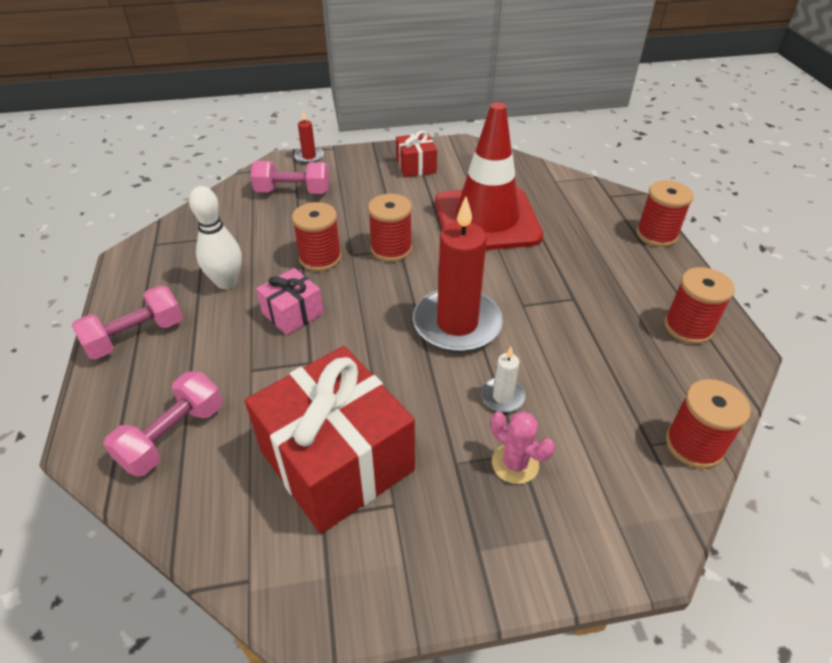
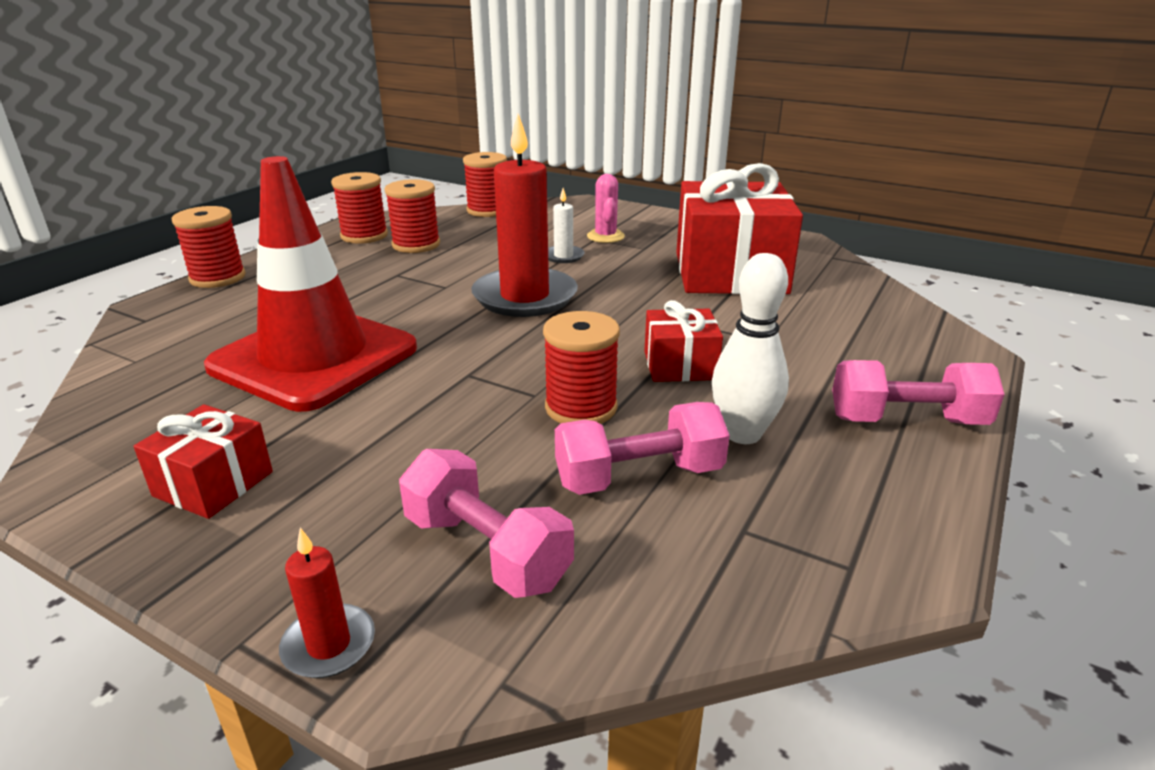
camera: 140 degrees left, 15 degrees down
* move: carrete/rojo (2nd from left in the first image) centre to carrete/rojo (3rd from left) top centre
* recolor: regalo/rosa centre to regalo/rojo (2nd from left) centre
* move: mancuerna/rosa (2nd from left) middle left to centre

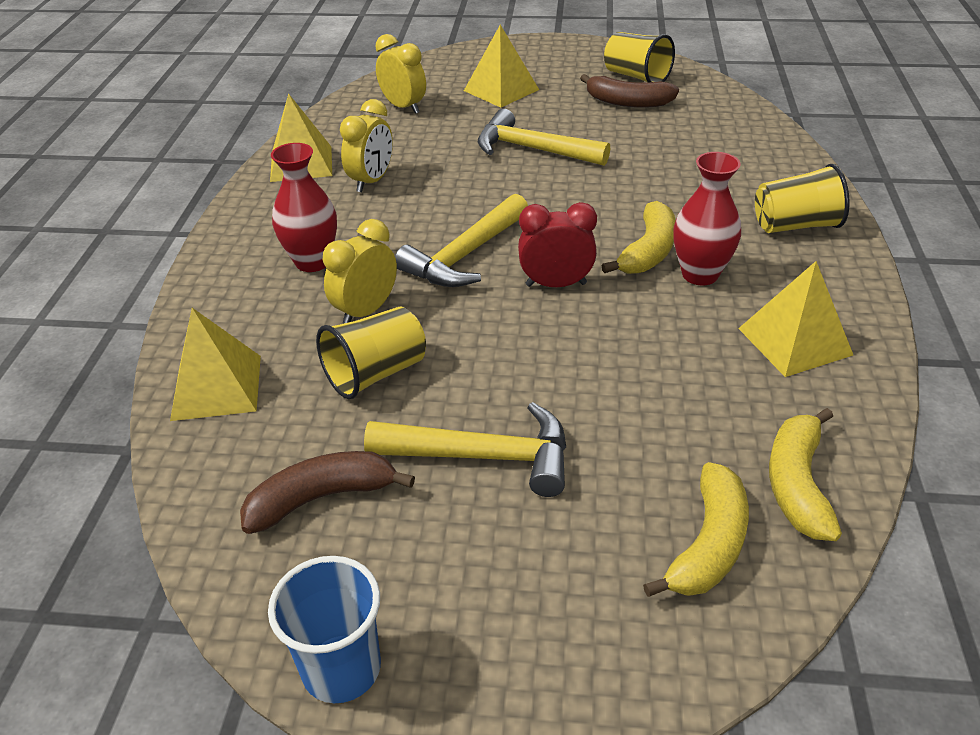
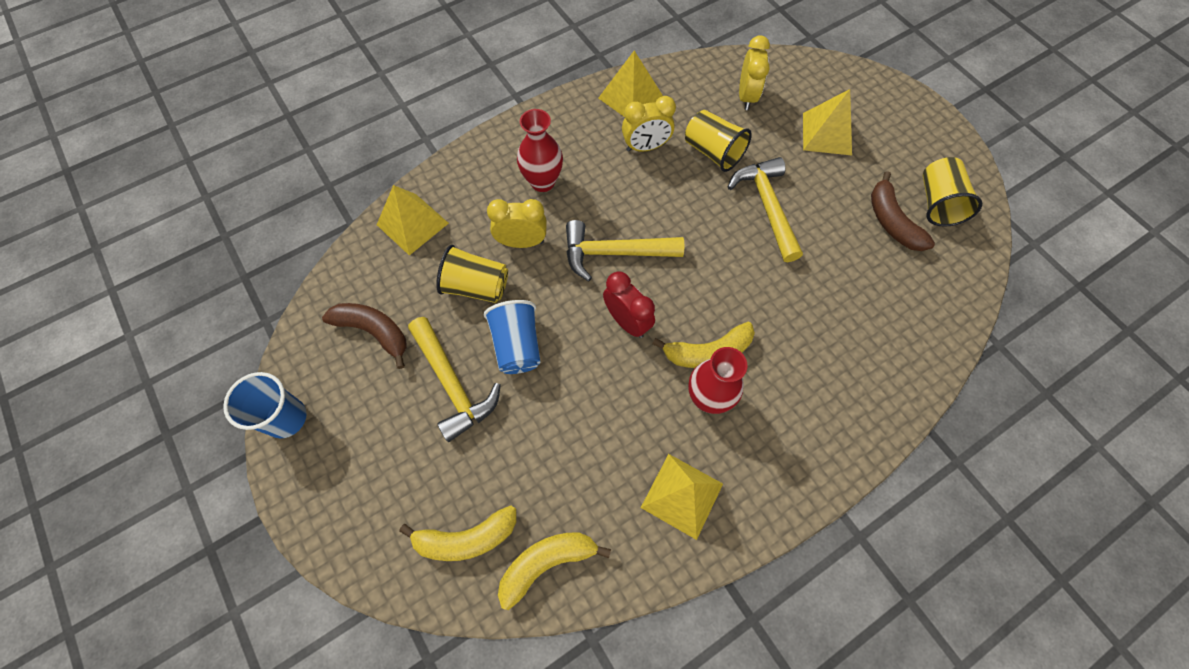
camera: 50 degrees right, 25 degrees up
* move: vaso/amarillo (3rd from left in the first image) top right to vaso/amarillo (2nd from left) top centre
* insert: vaso/azul (2nd from left) centre

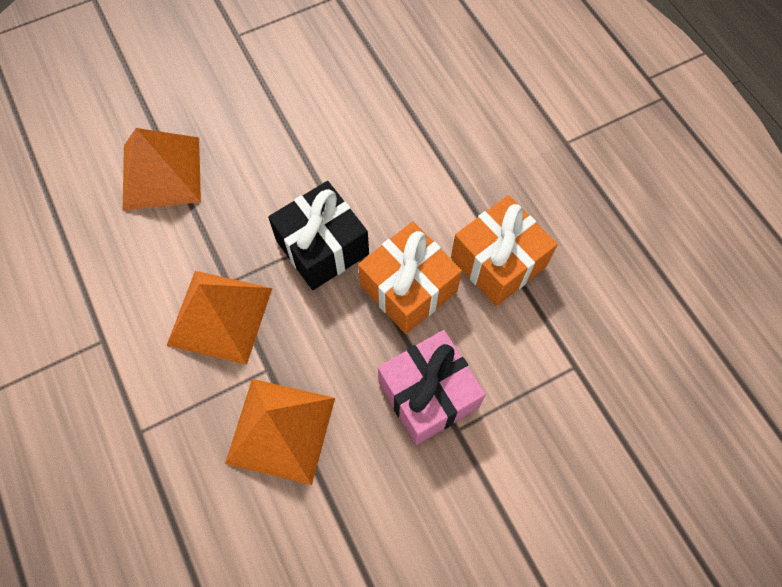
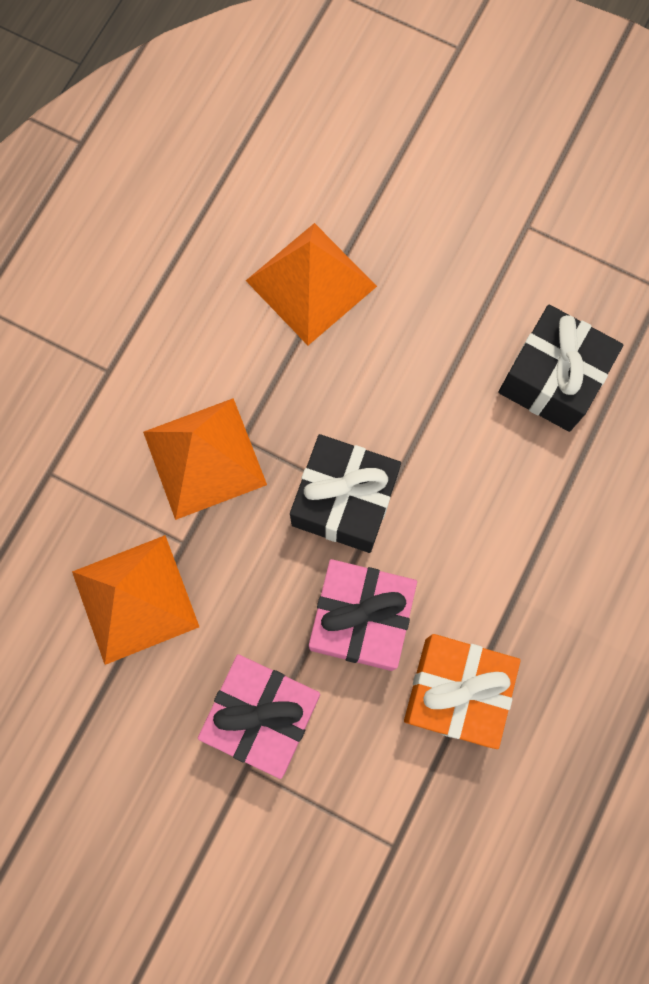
camera: 55 degrees right, 10 degrees up
* recolor: regalo/naranja (1st from left) centre to regalo/rosa (2nd from left) centre
* insert: regalo/negro (2nd from left) middle right

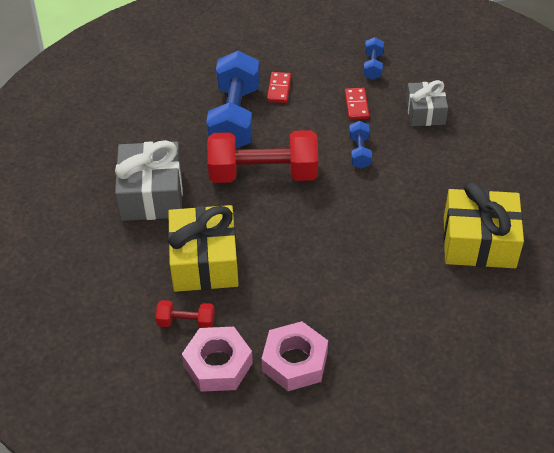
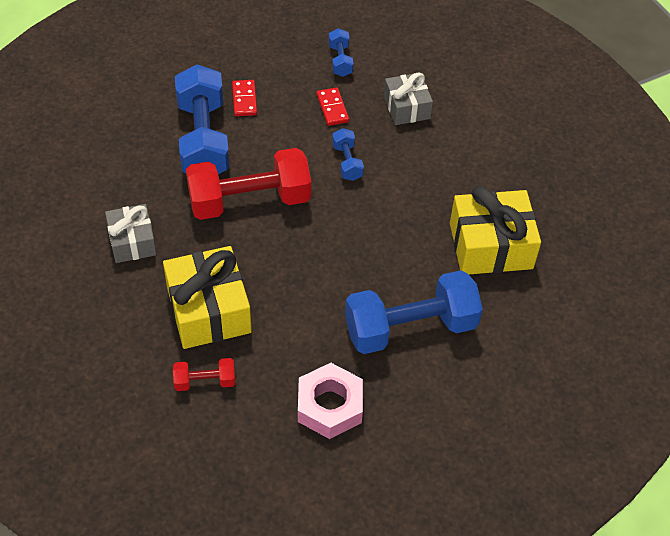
camera: 15 degrees left, 5 degrees up
* resize: regalo/gris (1st from left) middle left = middle left x0.62
* delete: tuerca/rosa (1st from left) bottom centre
* insert: mancuerna/azul (4th from left) centre

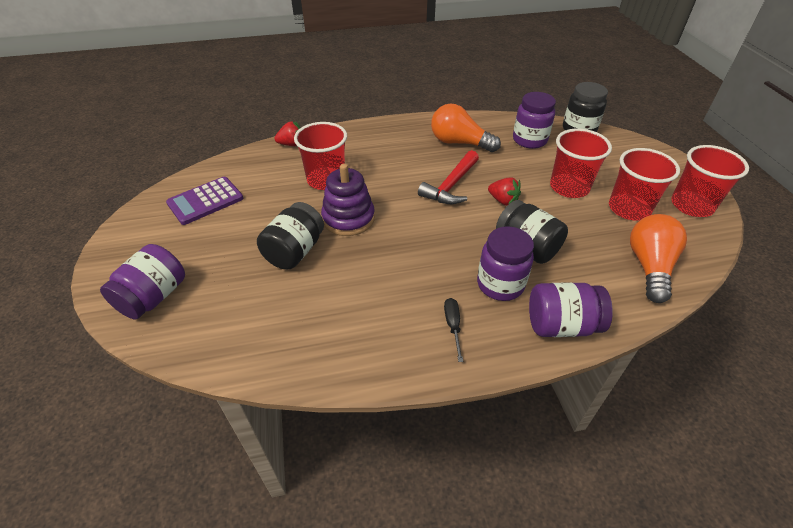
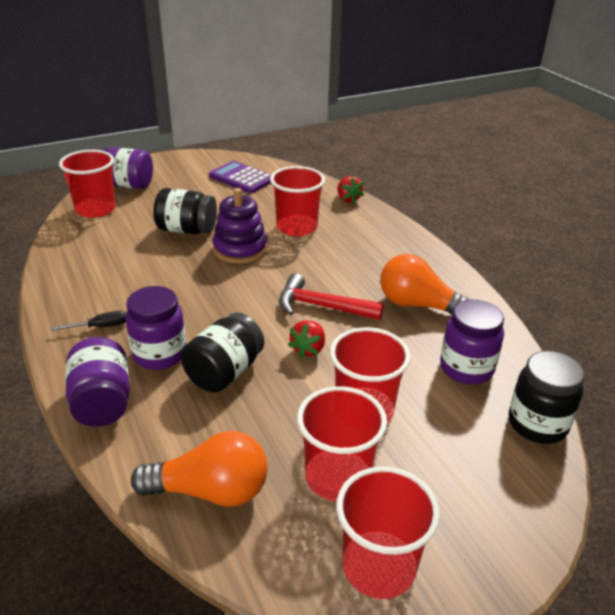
camera: 75 degrees right, 10 degrees down
* rotate: bombilla/naranja (1st from left in the first image) top centre = middle right 75 degrees counterclockwise
* insert: vaso/rojo (1st from left) top left

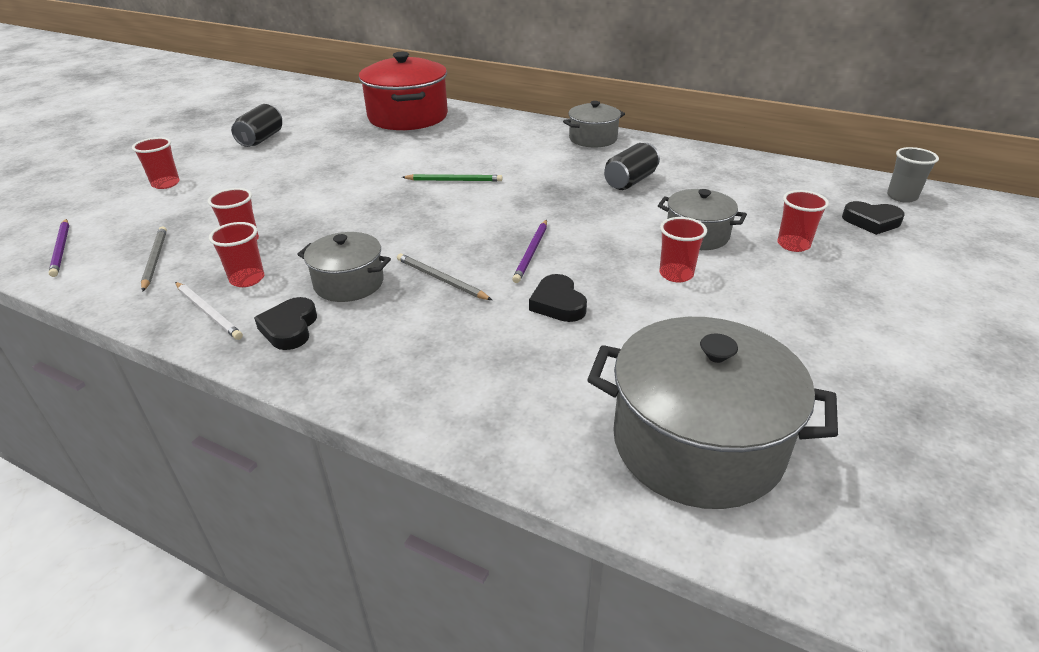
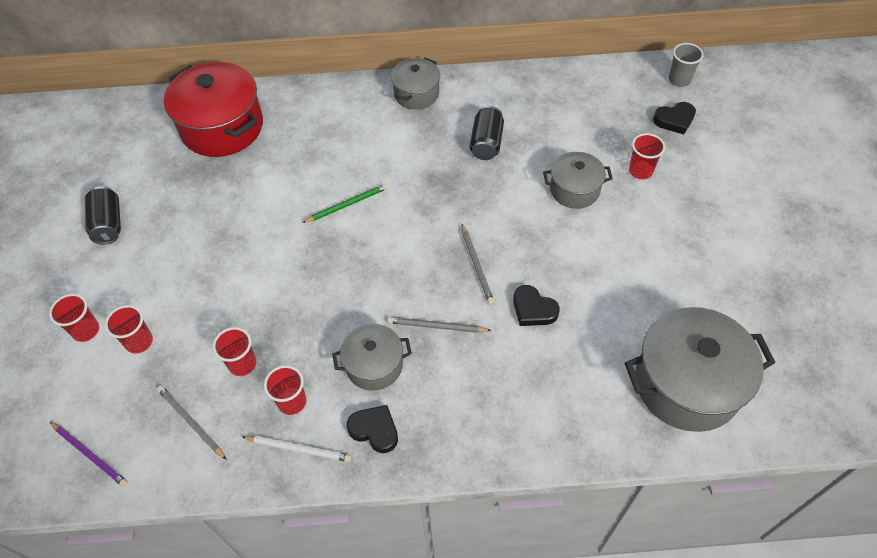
camera: 30 degrees left, 20 degrees up
* move: vaso/rojo (4th from left in the first image) centre to vaso/rojo (2nd from left) middle left
* recolor: lápiz/morado (2nd from left) centre to lápiz/gris (3rd from left) centre
* rotate: corazón/negro (1st from left) middle left = bottom centre 150 degrees clockwise

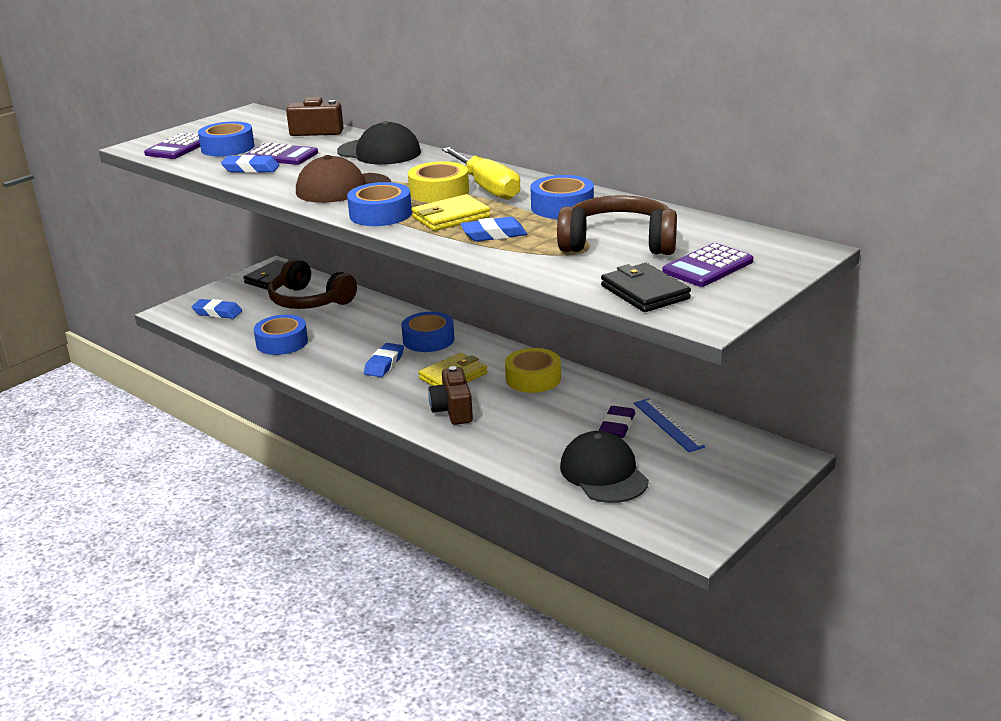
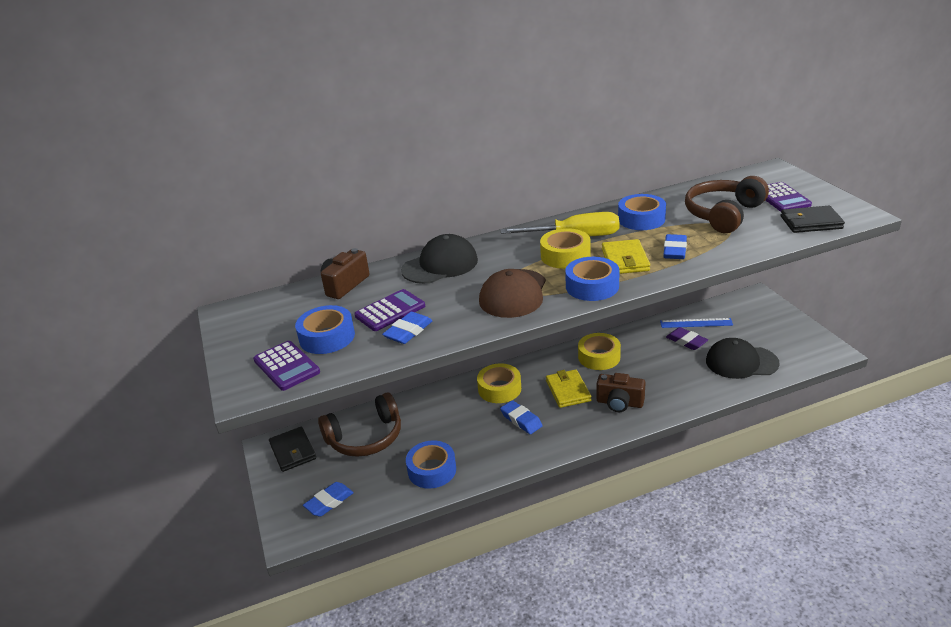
camera: 60 degrees left, 5 degrees up
* recolor: cinta adhesiva/azul (4th from left) centre to cinta adhesiva/amarillo (1st from left) centre

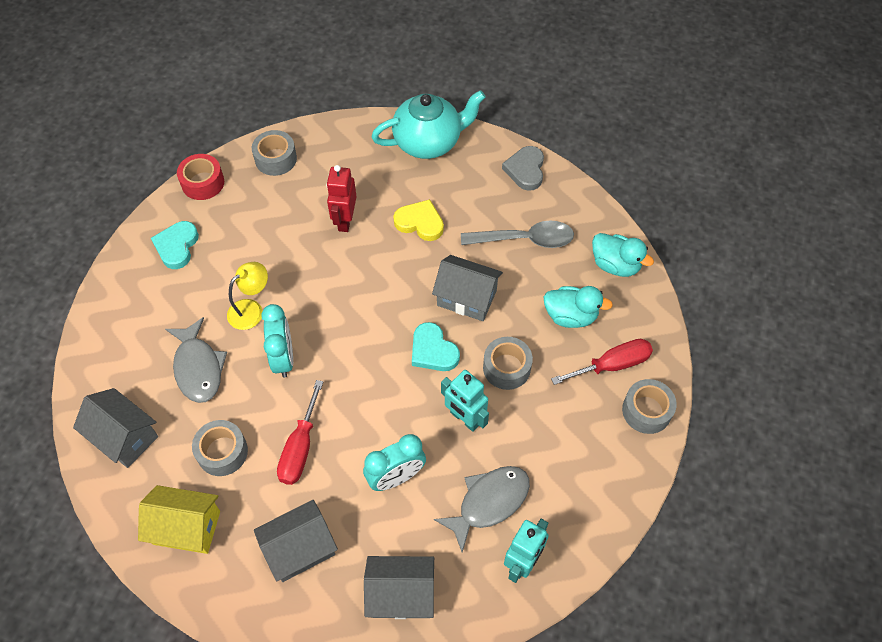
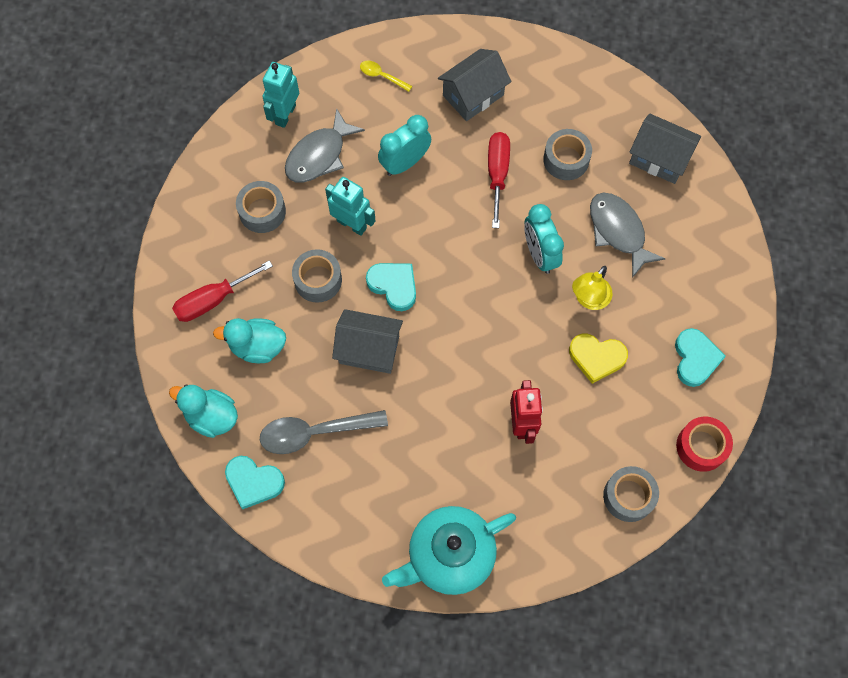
camera: 170 degrees right, 10 degrees up
* delete: corazón/gris top centre
* move: corazón/amarillo centre to middle right
* move: cinta adhesiva/gris (4th from left in the first image) middle right to cinta adhesiva/gris (1st from left) top left
* delete: casa/amarillo bottom left
* replace: casa/gris (3rd from left) bottom centre to cuchara/amarillo top centre
* insert: corazón/turquesa (1st from left) bottom left

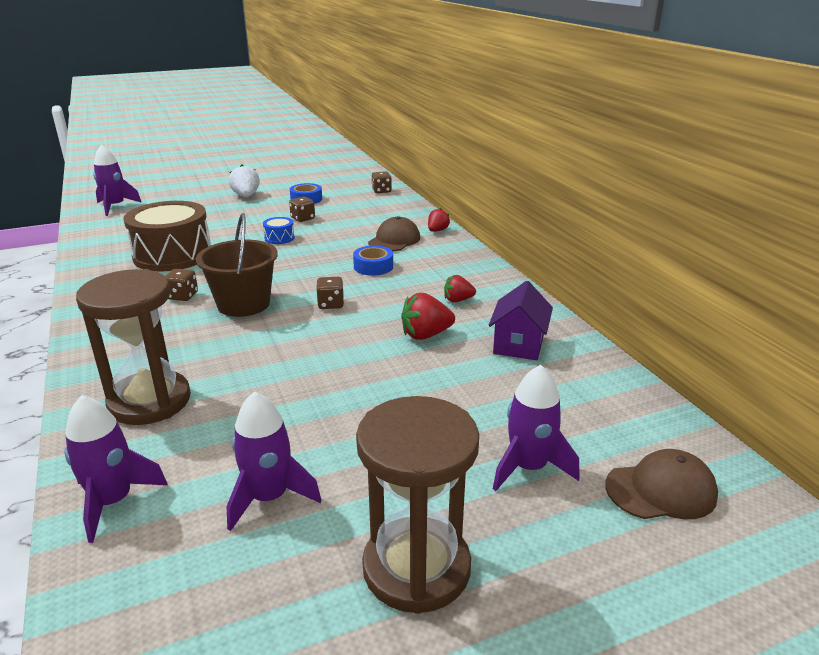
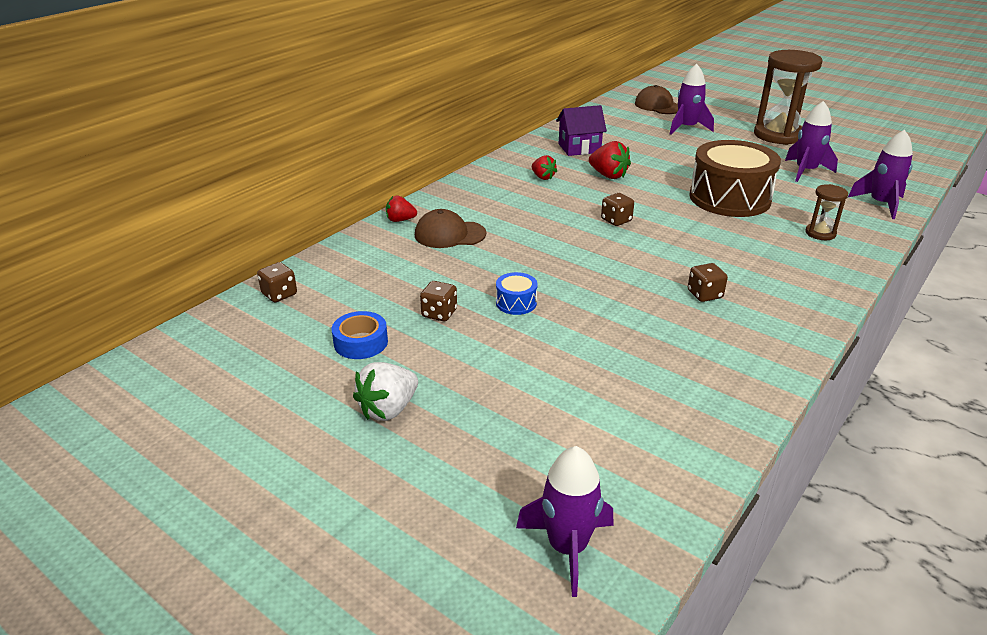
camera: 120 degrees left, 5 degrees up
* move: tambor/marrón middle left to top right
* delete: balde/marrón middle left
* delete: cinta adhesiva/azul (2nd from left) centre
* resize: reloj de arena/marrón (1st from left in the first image) middle left = middle right x0.48

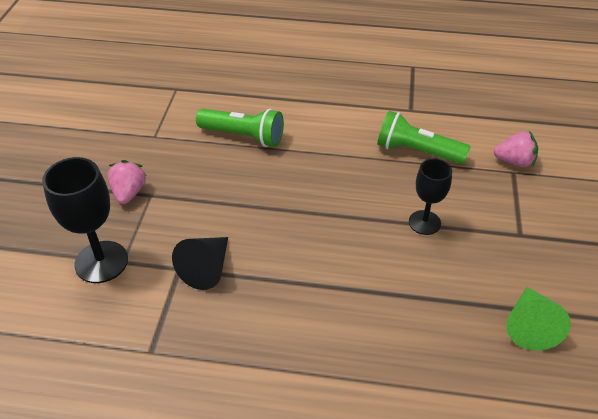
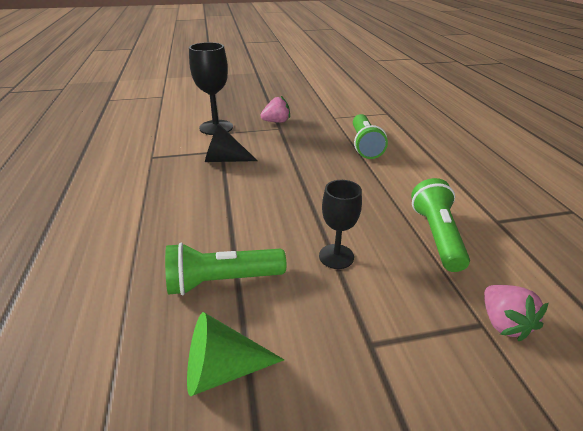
camera: 70 degrees right, 10 degrees down
* insert: lámpara de mano/verde (1st from left) centre

